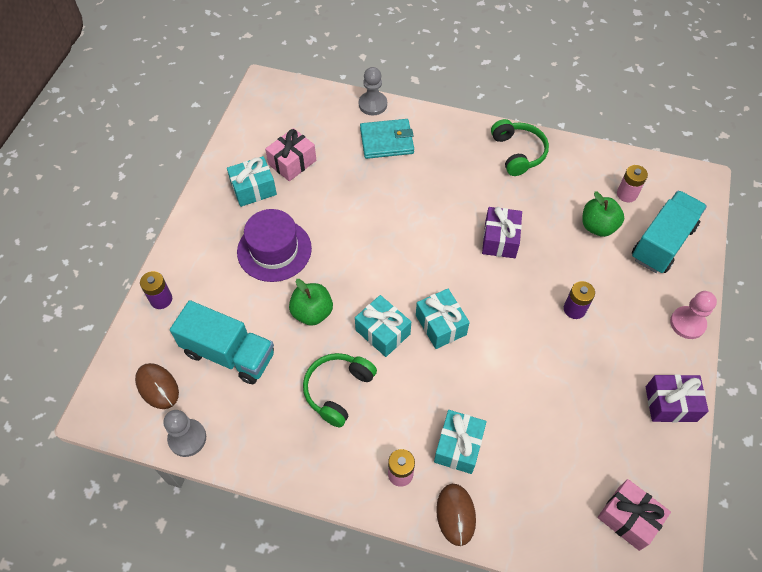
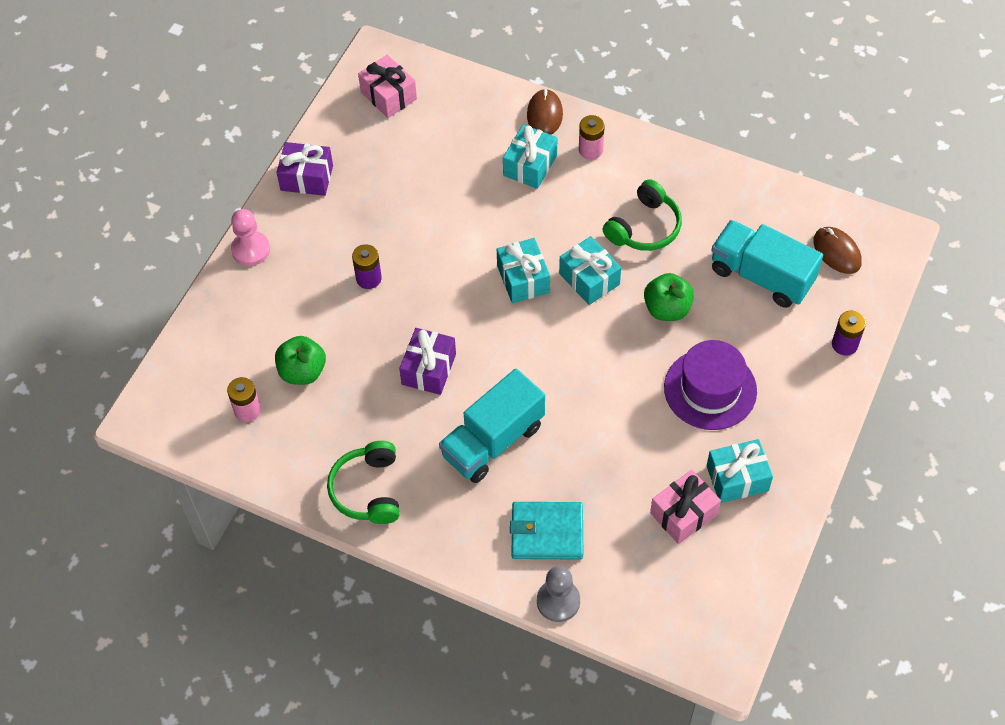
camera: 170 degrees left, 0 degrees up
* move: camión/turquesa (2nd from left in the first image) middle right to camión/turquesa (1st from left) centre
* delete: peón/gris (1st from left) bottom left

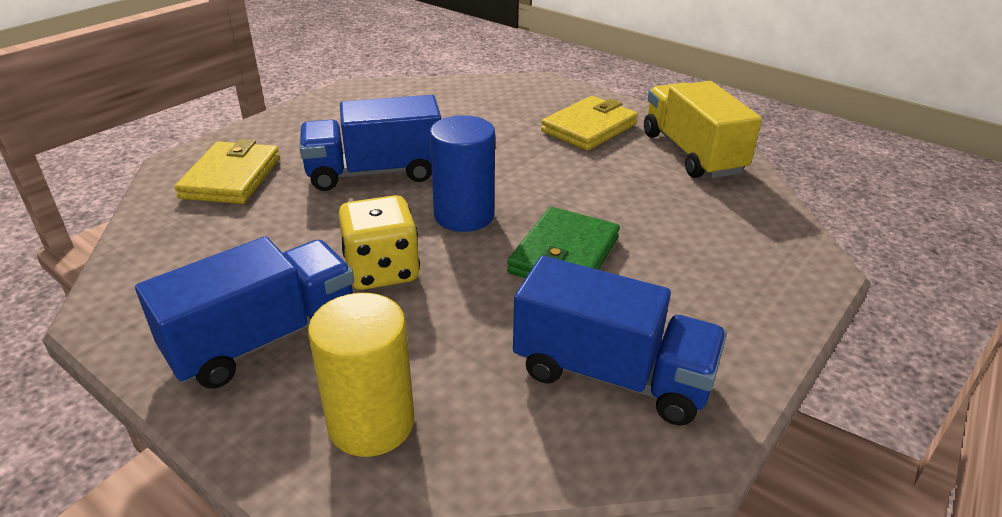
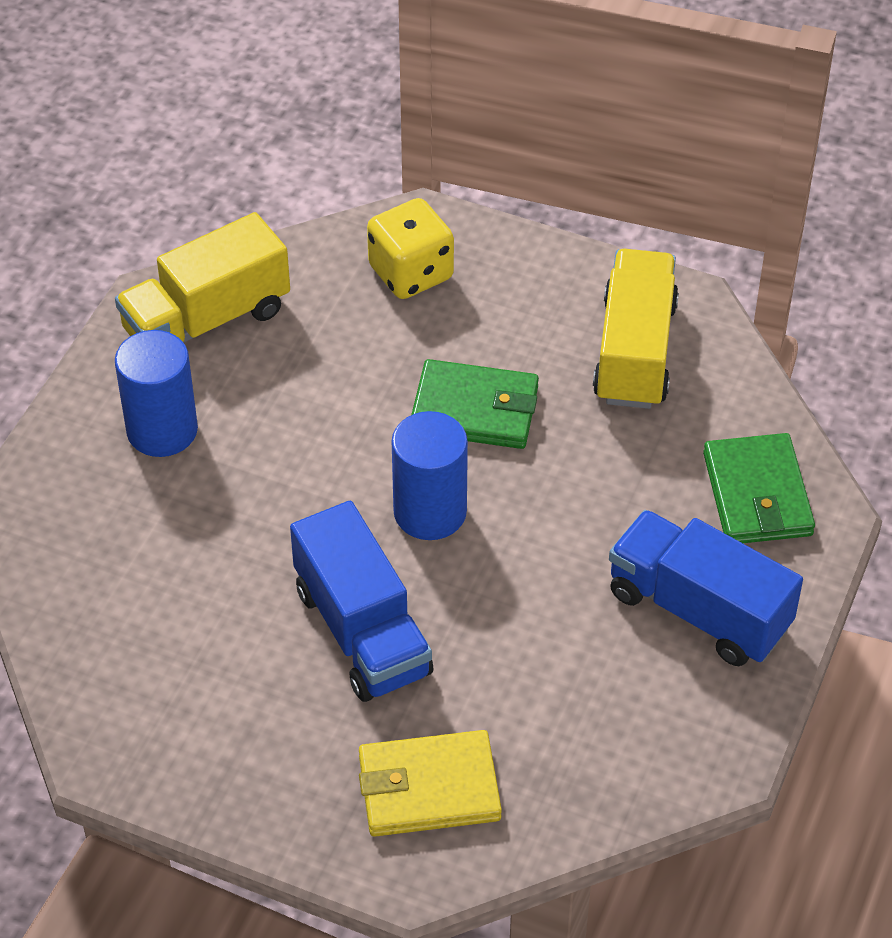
camera: 105 degrees left, 15 degrees up
* replace: cartera/amarillo (2nd from left) top centre to cilindro/azul (1st from left) middle left
* move: dado/amarillo centre to top centre
* recolor: camión/azul (3rd from left) centre to camión/amarillo (2nd from left) middle right
* replace: cilindro/amarillo bottom centre to cartera/verde (2nd from left) middle right

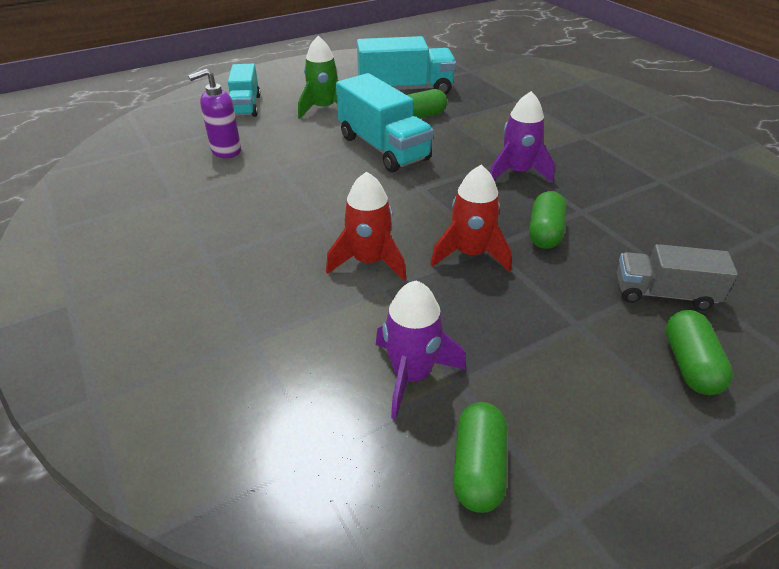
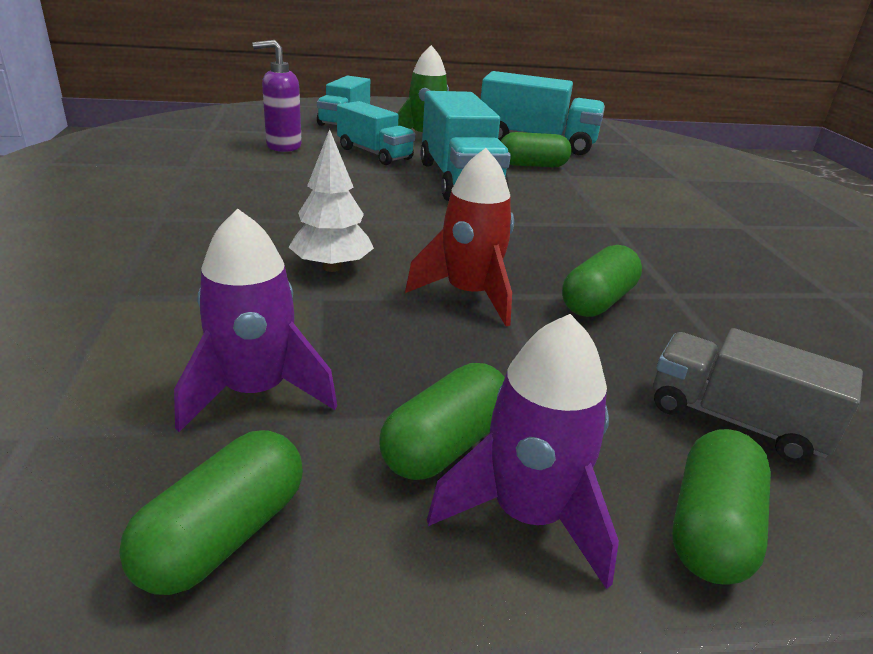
camera: 20 degrees right, 10 degrees down
* move: cohete/morado (2nd from left) top right to bottom centre
* replace: cohete/rojo (1st from left) centre to árbol/blanco top centre
* insert: camión/turquesa (2nd from left) top centre
* insert: cápsula/verde (2nd from left) centre

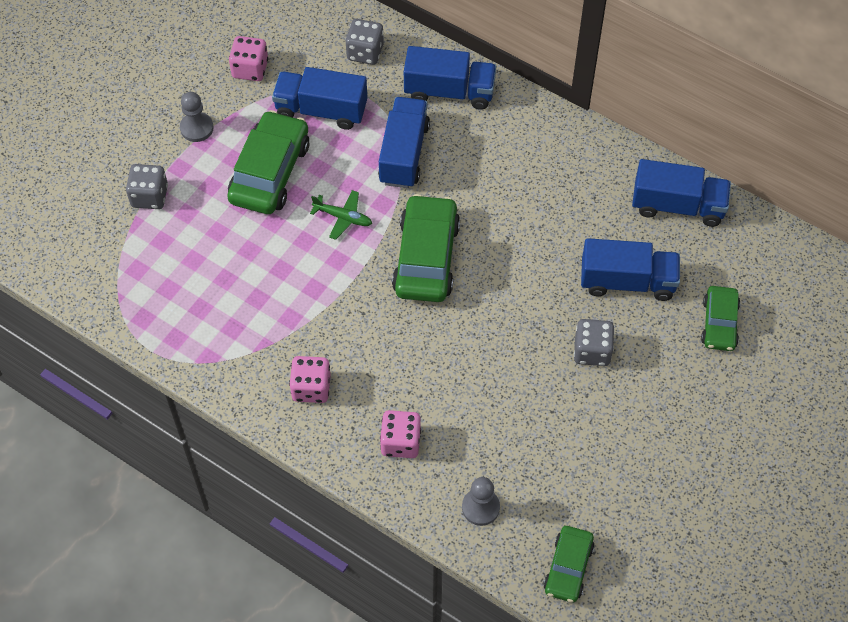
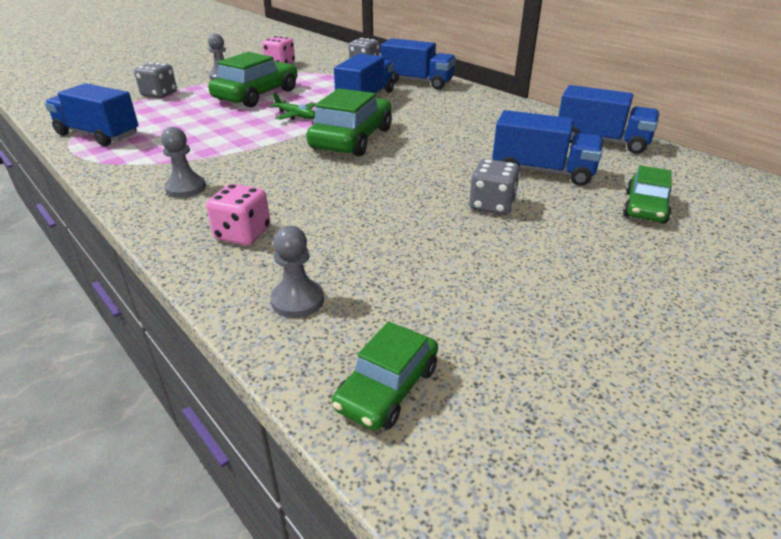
camera: 15 degrees right, 25 degrees down
* move: camión/azul (1st from left) top centre to top left
* replace: dado/rosa (2nd from left) centre to peón/gris (1st from left) top left

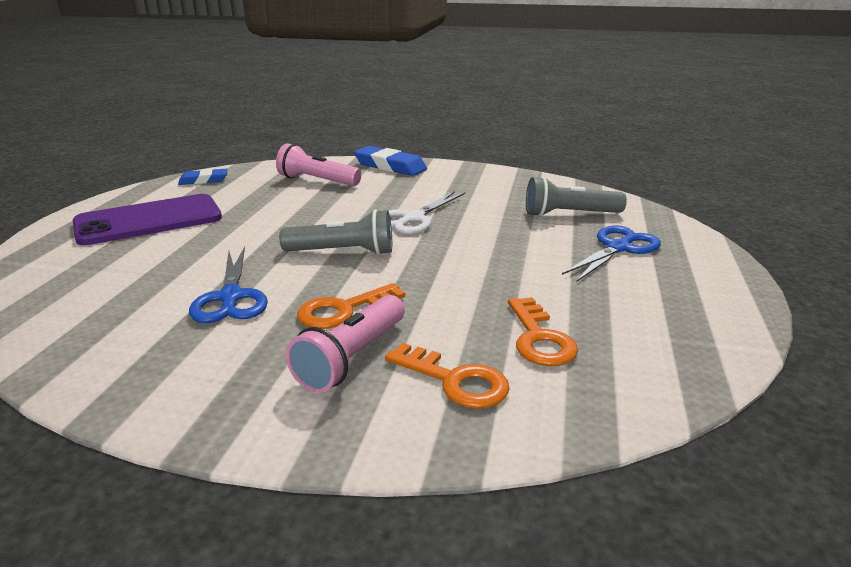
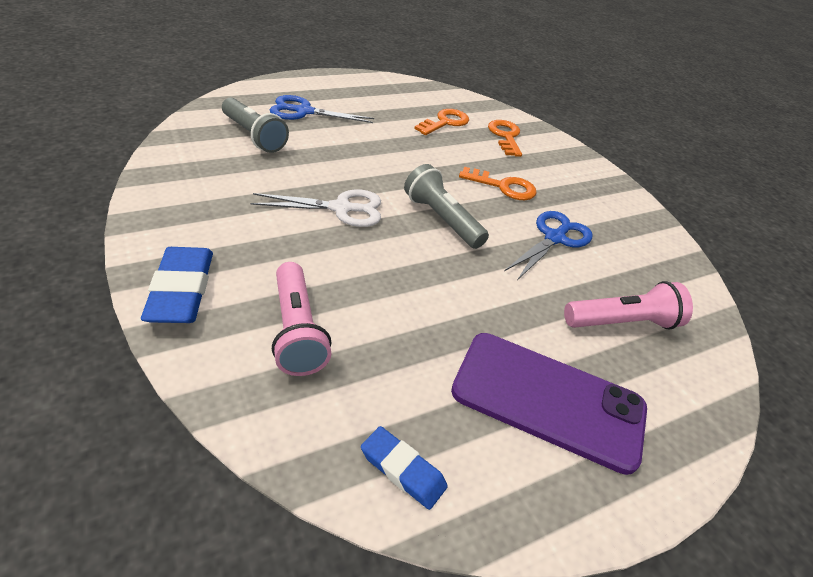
camera: 135 degrees left, 15 degrees up
* move: lámpara de mano/rosa (2nd from left) centre to middle right

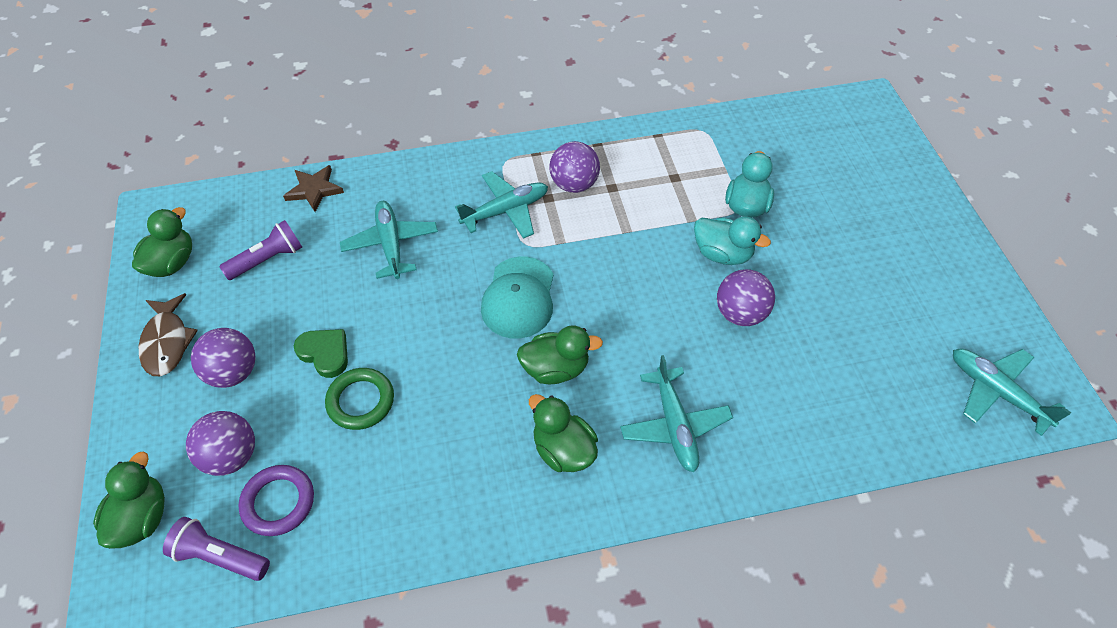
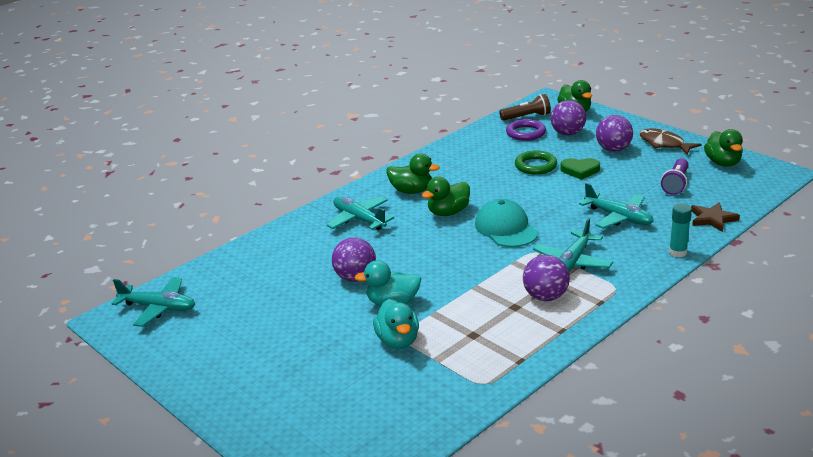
camera: 150 degrees right, 25 degrees down
* recolor: lámpara de mano/morado (1st from left) bottom left to lámpara de mano/marrón top centre
* insert: barra de pegamento/turquesa middle right

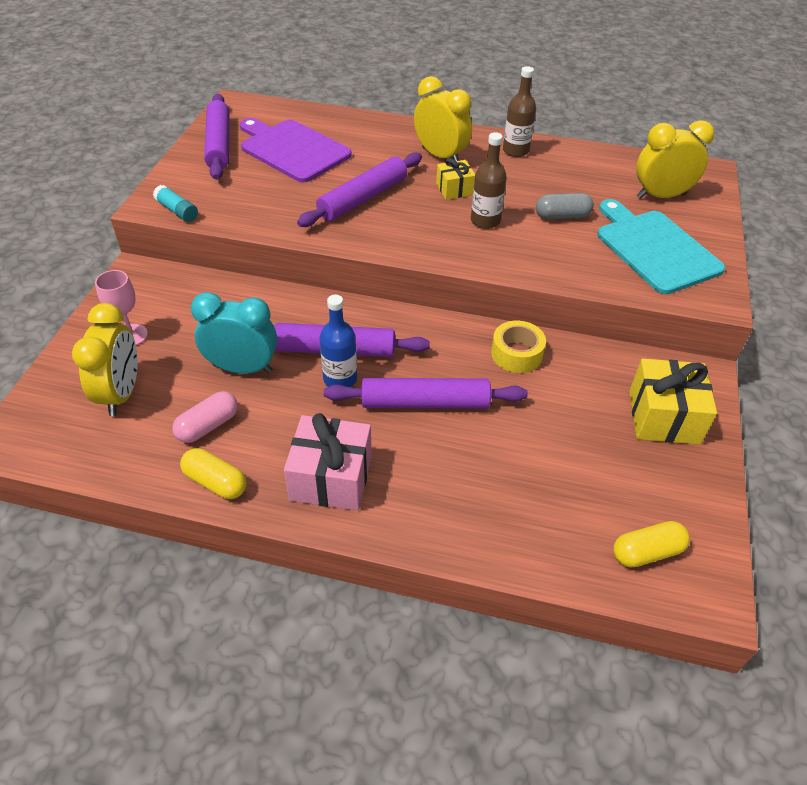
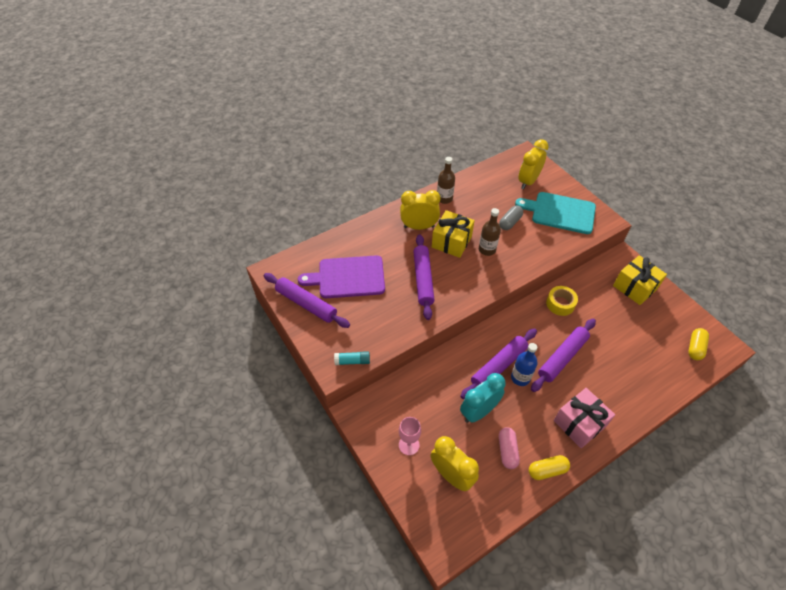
camera: 45 degrees left, 5 degrees up
* resize: regalo/amarillo (1st from left) top centre = centre x1.73

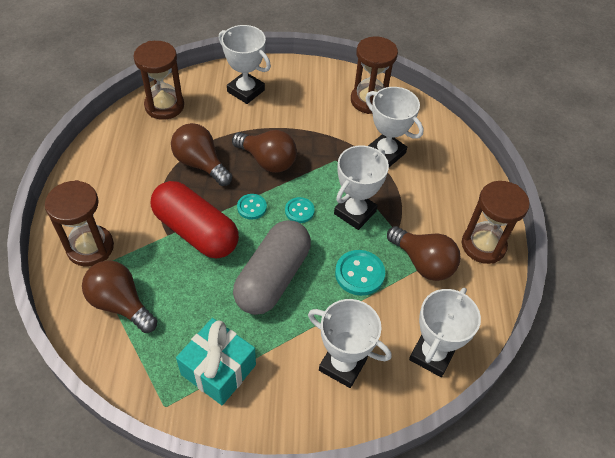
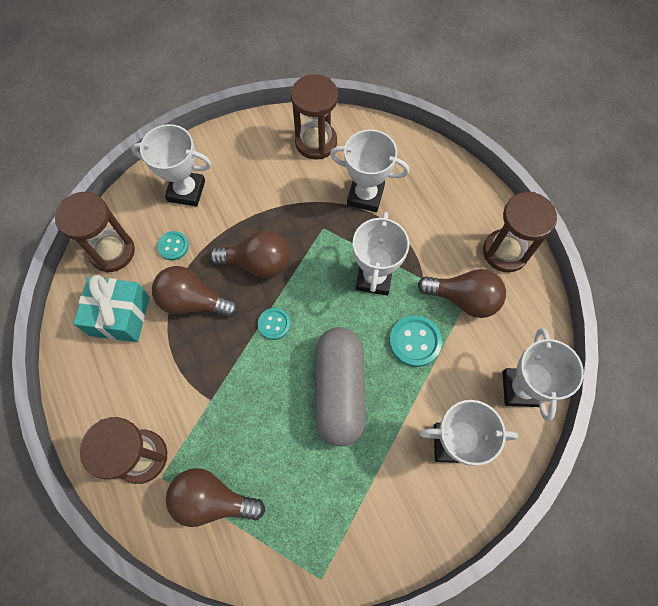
camera: 25 degrees left, 15 degrees up
* delete: cápsula/rojo middle left
* move: botón/turquesa (2nd from left in the first image) centre to botón/turquesa (1st from left) middle left
* move: regalo/turquesa bottom centre to middle left

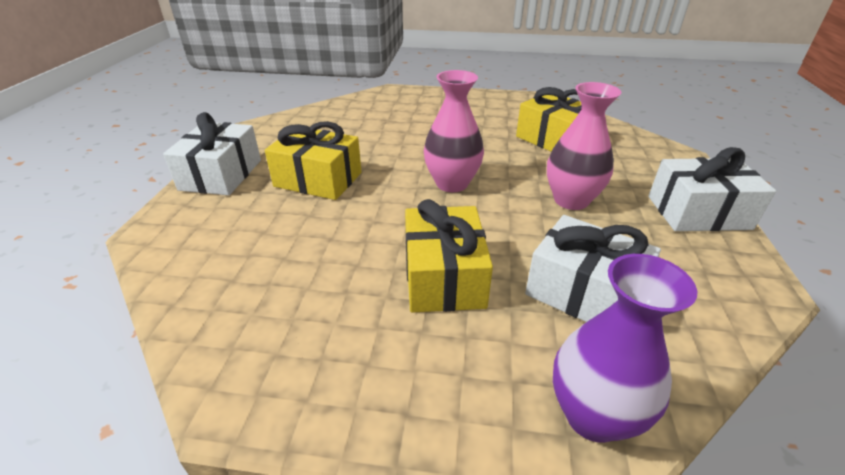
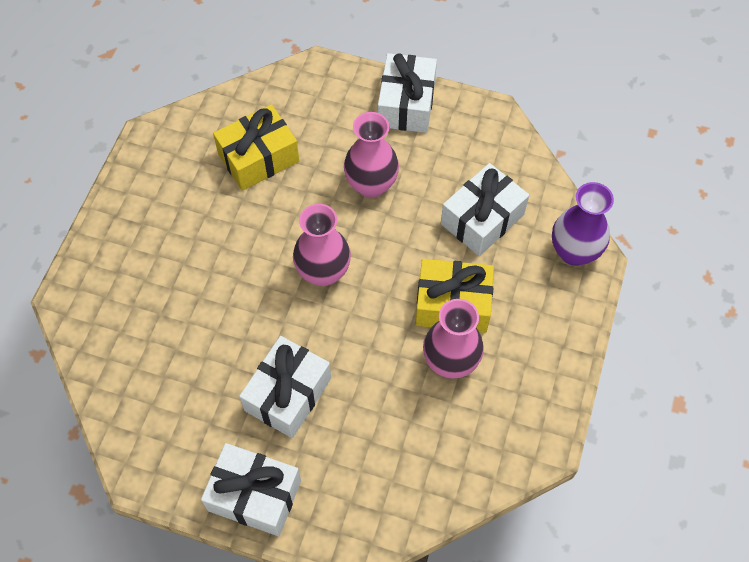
camera: 80 degrees left, 25 degrees up
* recolor: regalo/amarillo (1st from left) centre to regalo/blanco (2nd from left) bottom centre
* insert: florero/rosa (3rd from left) centre

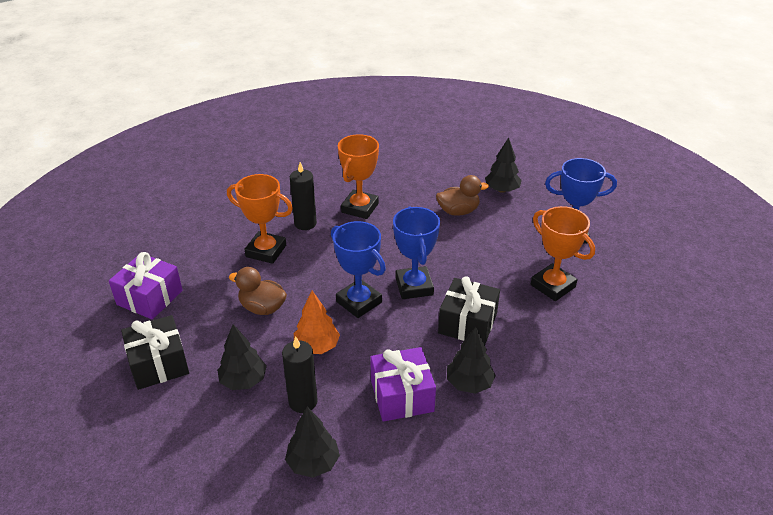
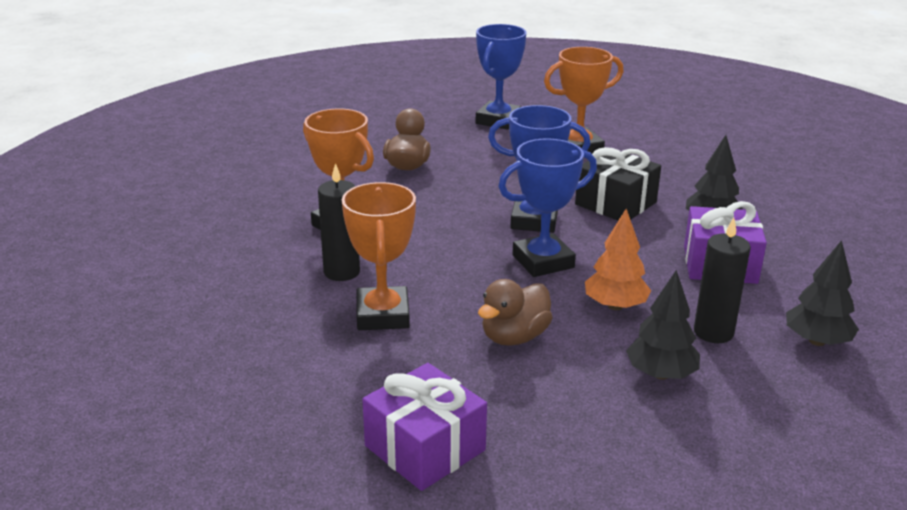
camera: 70 degrees left, 10 degrees down
* delete: árbol/negro (4th from left) top centre
* rotate: trofeo/naranja (1st from left in the first image) centre = centre 45 degrees counterclockwise
* delete: regalo/negro (1st from left) bottom left

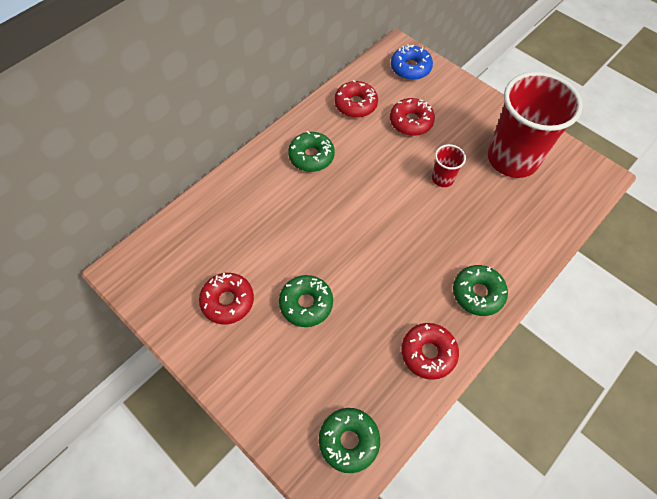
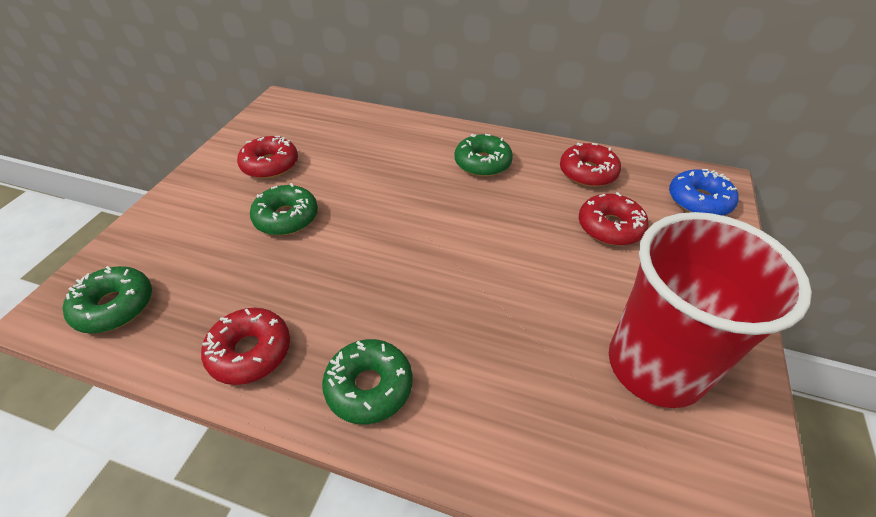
camera: 65 degrees right, 15 degrees down
* delete: vaso/rojo (1st from left) top right

